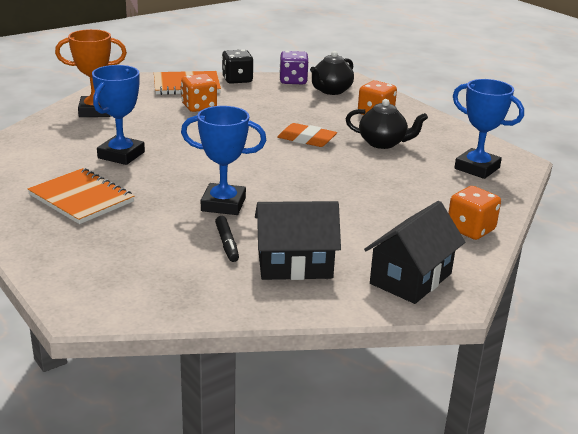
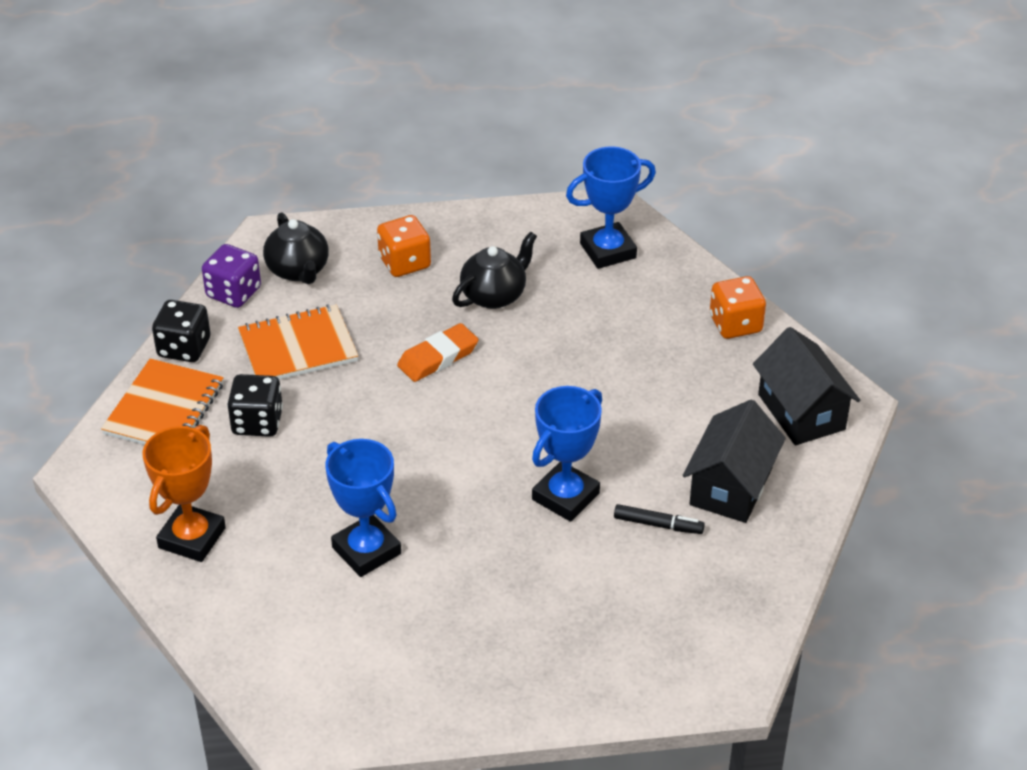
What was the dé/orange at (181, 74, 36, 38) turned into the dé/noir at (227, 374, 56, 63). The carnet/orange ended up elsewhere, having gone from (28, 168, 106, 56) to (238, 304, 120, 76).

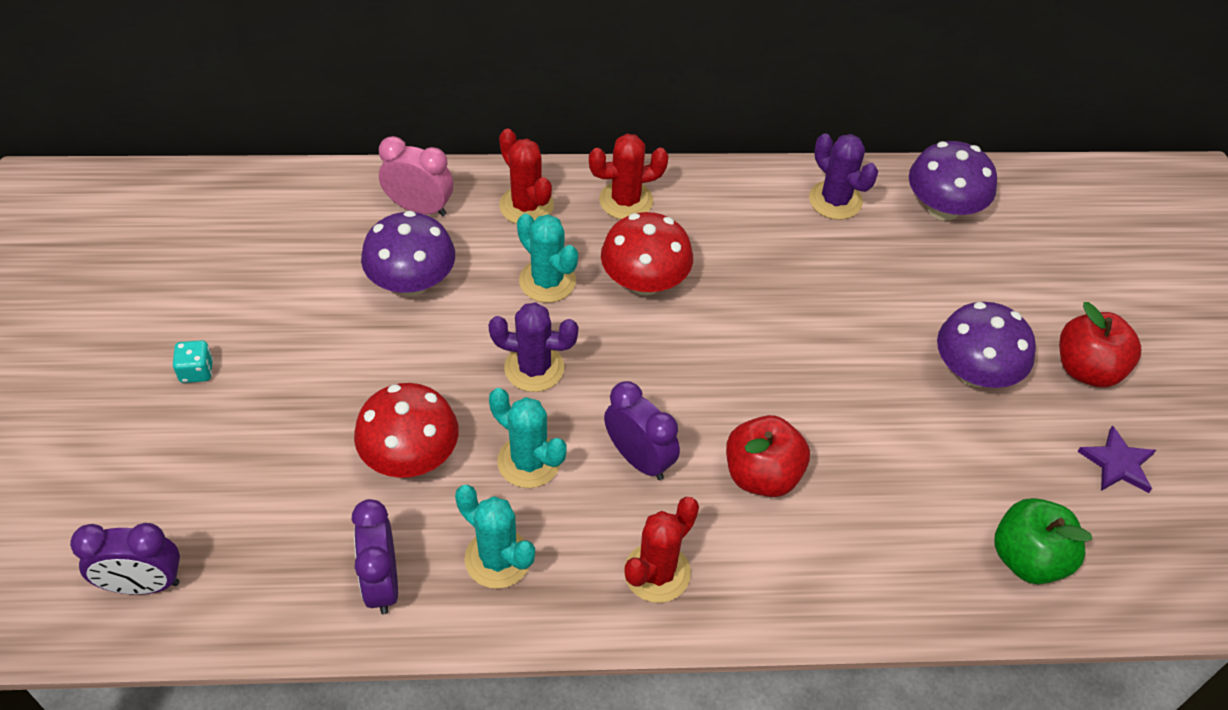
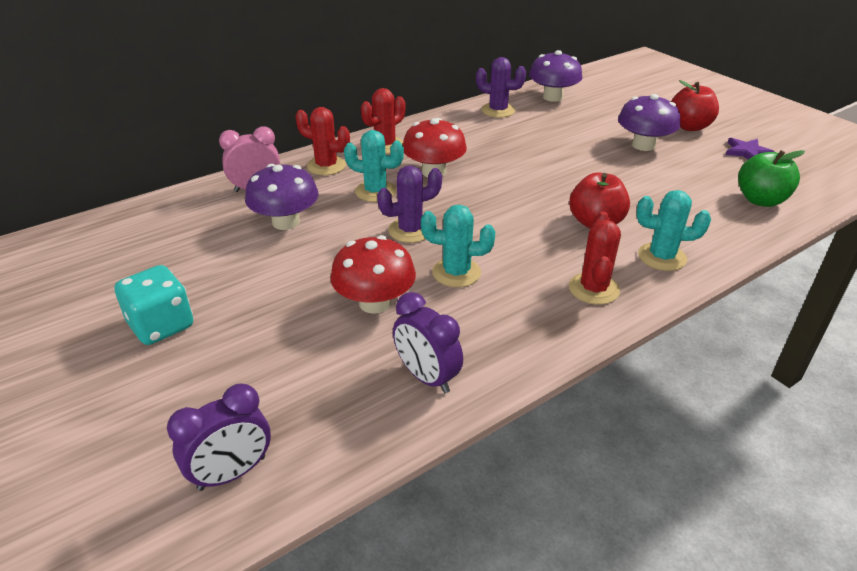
The size of the dé/turquoise at (173, 340, 40, 43) changed by a factor of 1.89. The cactus/turquoise ended up elsewhere, having gone from (455, 485, 80, 104) to (636, 190, 75, 81). The second view lost the réveil/violet at (604, 381, 76, 99).

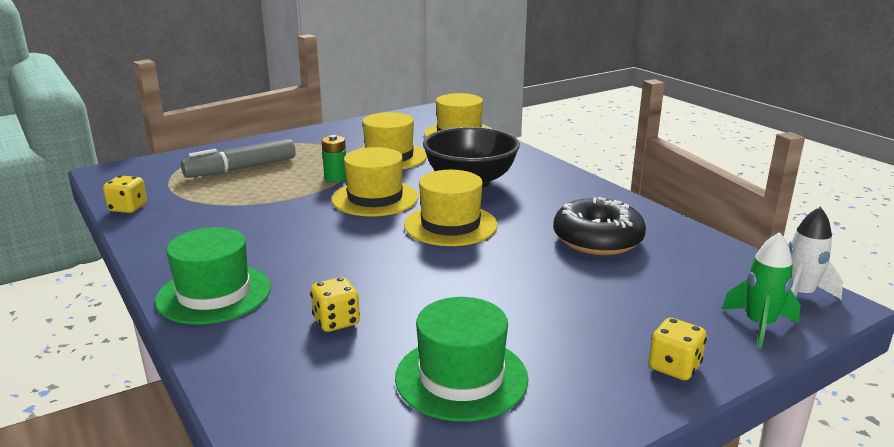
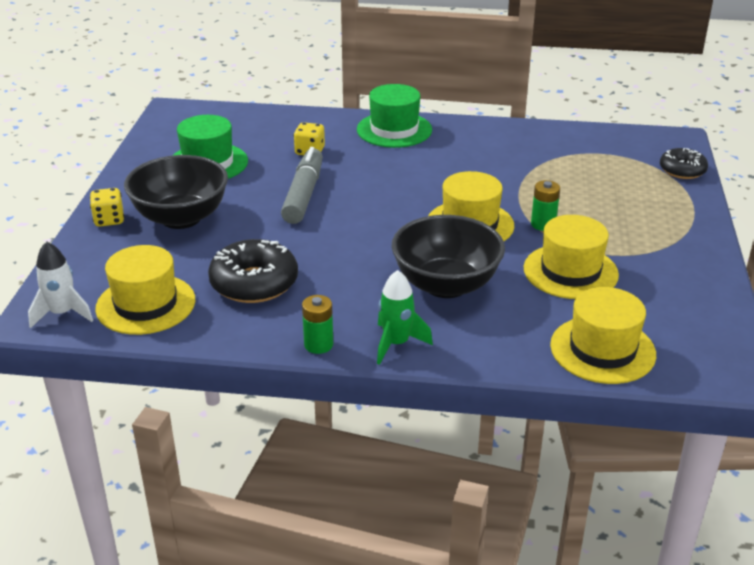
The chapeau/jaune ended up elsewhere, having gone from (404, 170, 94, 76) to (95, 245, 100, 90). The second view gained the bol/noir at (124, 155, 104, 74). The feutre/gris ended up elsewhere, having gone from (181, 139, 114, 39) to (281, 147, 42, 77). The second view gained the pile/vert at (302, 295, 31, 59). The fusée/vert ended up elsewhere, having gone from (722, 232, 79, 117) to (377, 270, 56, 95). The second view gained the beignet/noir at (660, 148, 48, 31). The second view lost the dé/jaune at (103, 175, 44, 38).

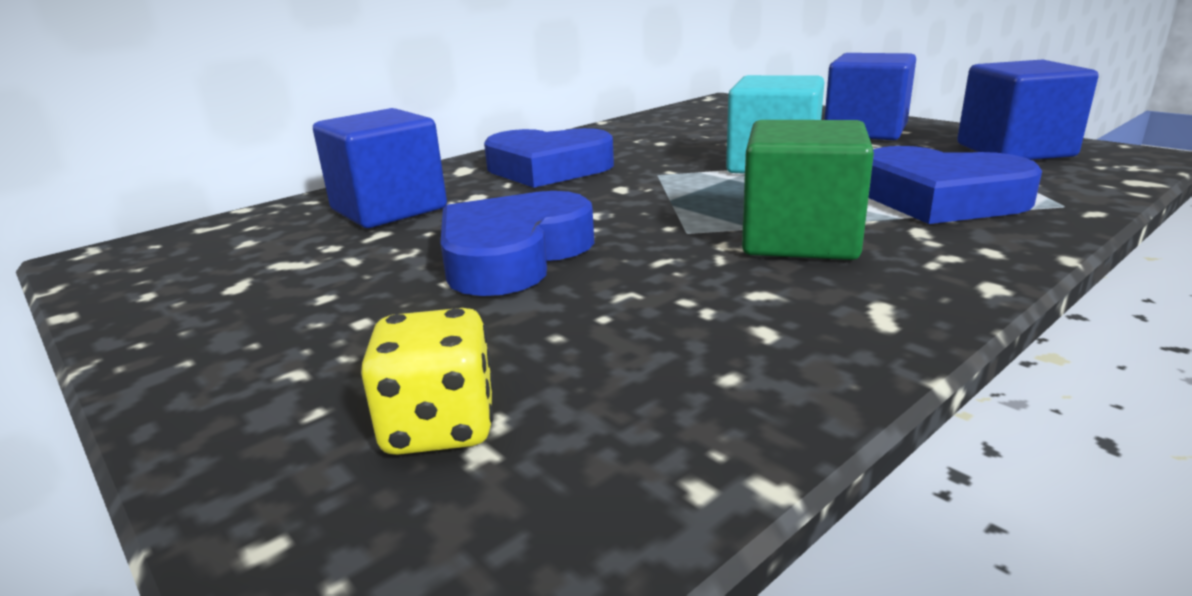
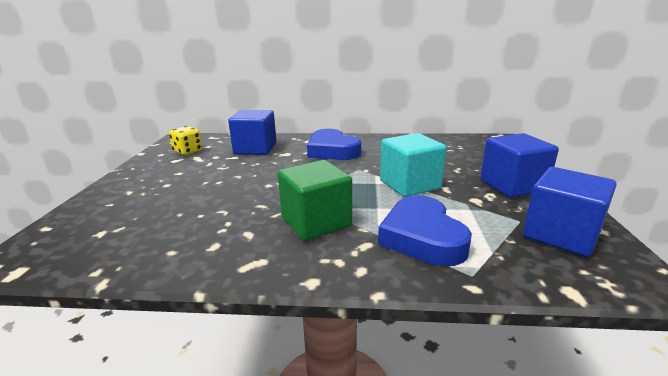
The dé/jaune ended up elsewhere, having gone from (361, 308, 133, 147) to (169, 126, 33, 29). The second view lost the cœur/bleu at (440, 191, 154, 105).

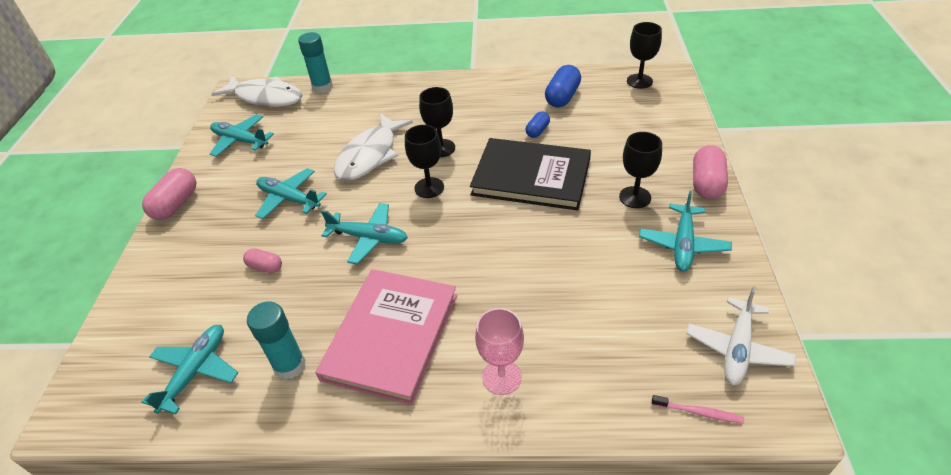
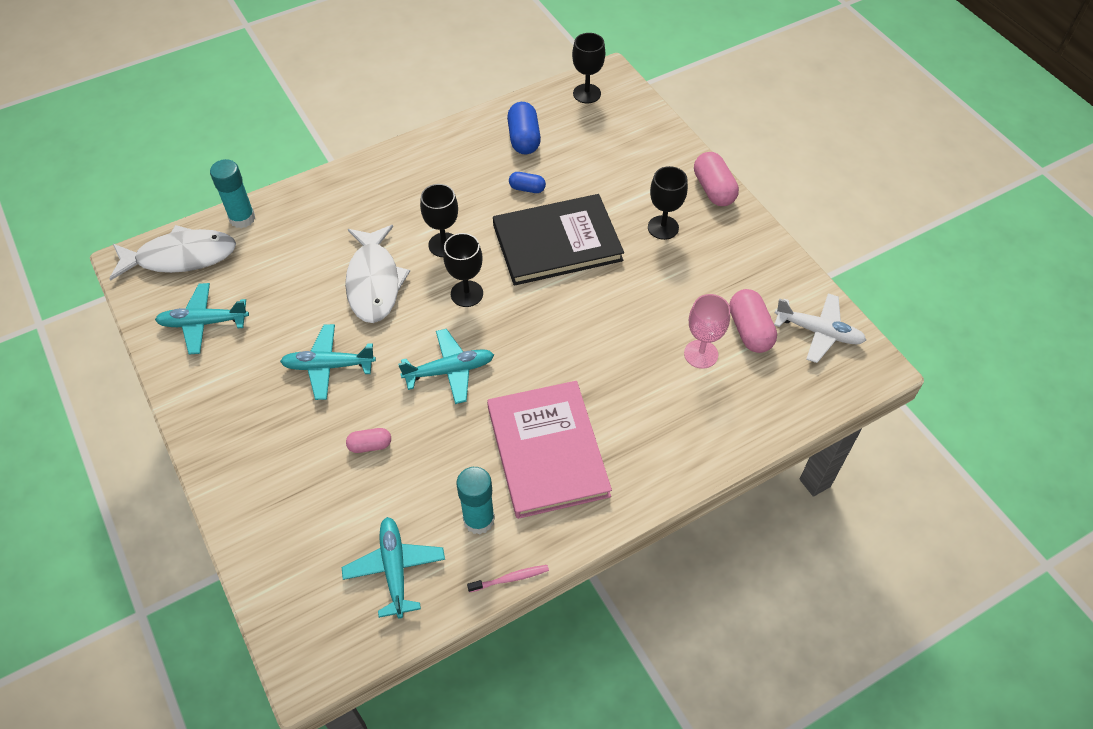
The brosse à dents/rose ended up elsewhere, having gone from (652, 395, 92, 29) to (467, 565, 82, 28). The gélule/bleu at (526, 111, 24, 27) ended up facing another way, 75 degrees counterclockwise from before. The verre à pied/rose ended up elsewhere, having gone from (475, 308, 49, 87) to (684, 294, 46, 75). The gélule/rose ended up elsewhere, having gone from (142, 168, 54, 52) to (729, 289, 48, 64). The avion/blanc at (686, 286, 110, 99) ended up facing another way, 60 degrees counterclockwise from before. The second view lost the avion/turquoise at (639, 191, 93, 81).

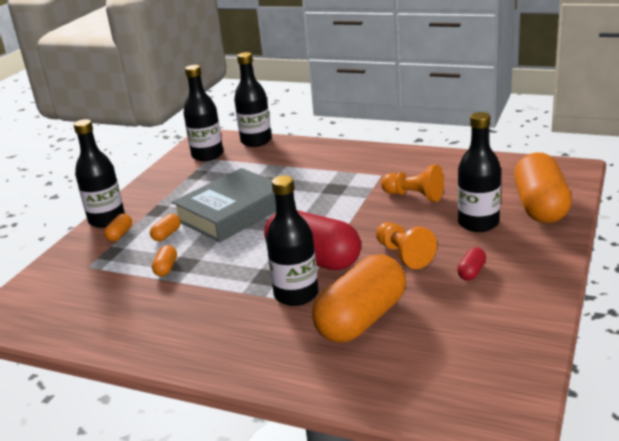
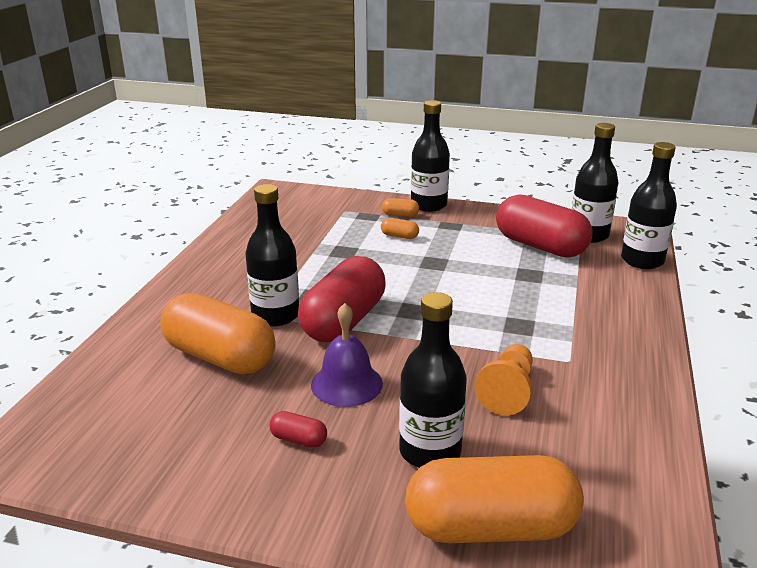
Where the pion/orange stood at (376, 222, 61, 47), the cloche/violet came to stand at (311, 303, 72, 104). The second view gained the gélule/rouge at (496, 194, 96, 64). The second view lost the gélule/orange at (152, 245, 25, 31). The second view lost the livre/gris at (172, 168, 104, 74).

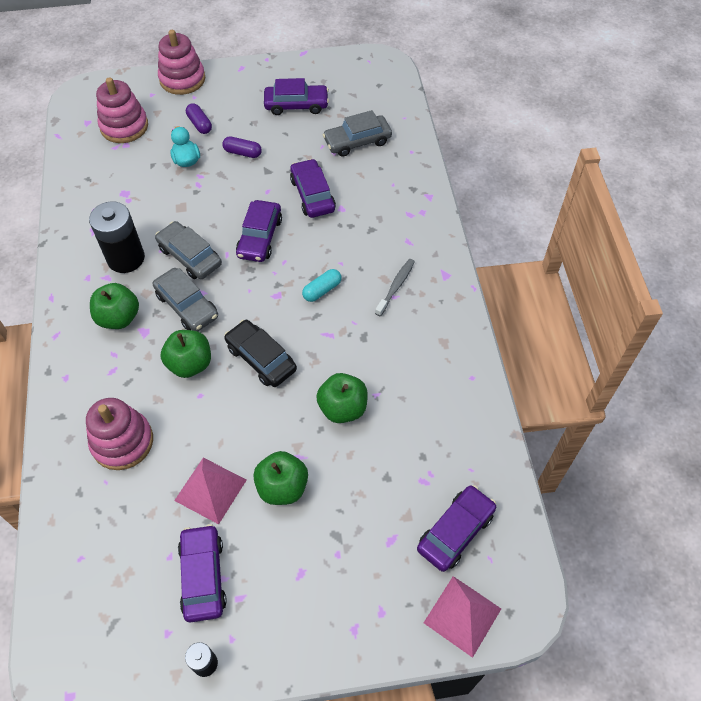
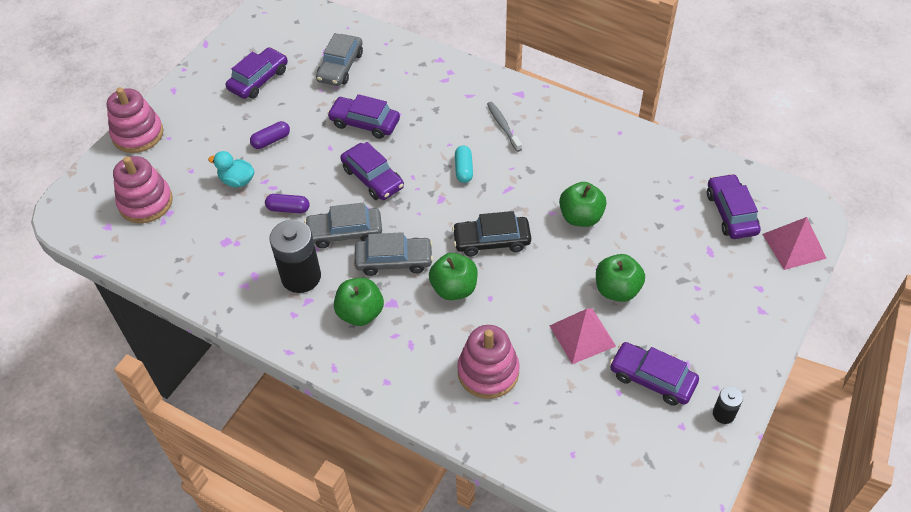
The gélule/violet ended up elsewhere, having gone from (186, 103, 26, 31) to (265, 194, 45, 19).

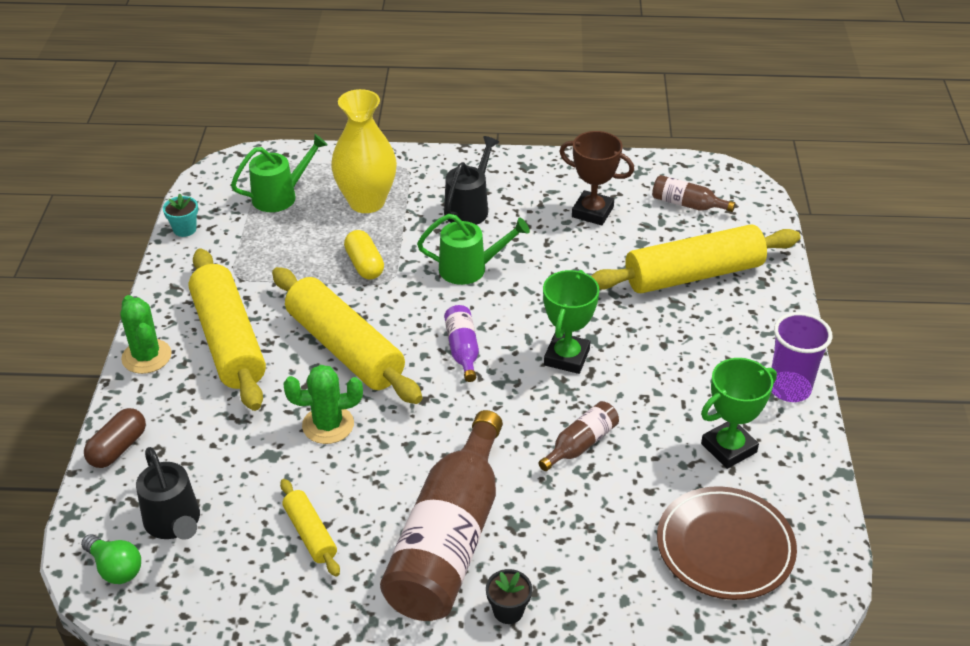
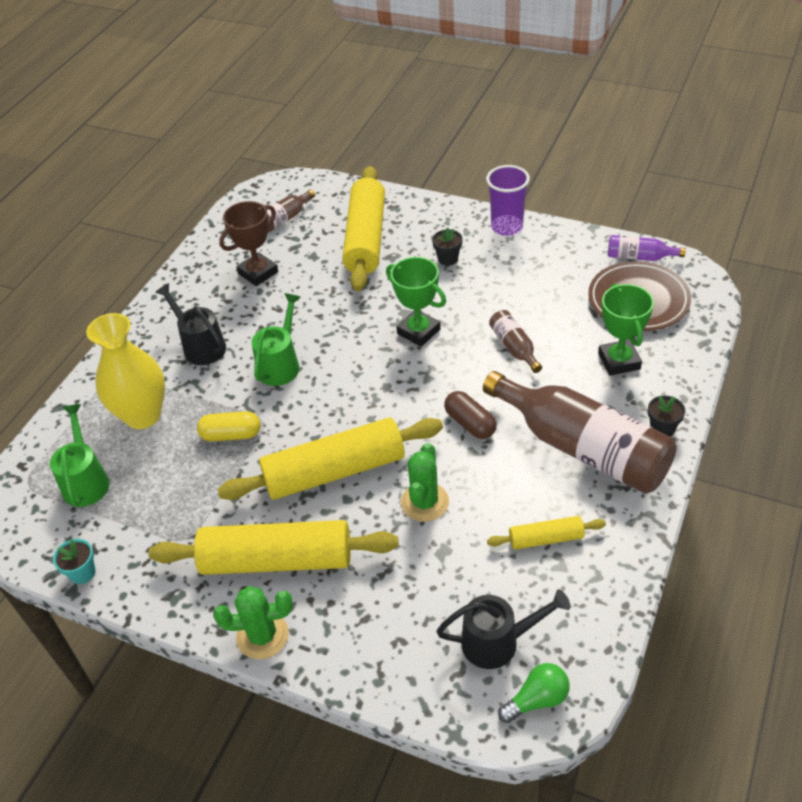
The second view gained the pot de fleurs/noir at (432, 227, 31, 39). The gélule/marron ended up elsewhere, having gone from (84, 408, 62, 60) to (444, 391, 53, 48). The trophée/vert ended up elsewhere, having gone from (701, 358, 76, 111) to (598, 283, 56, 93). The bouteille/violet ended up elsewhere, having gone from (444, 305, 35, 77) to (608, 235, 78, 26).

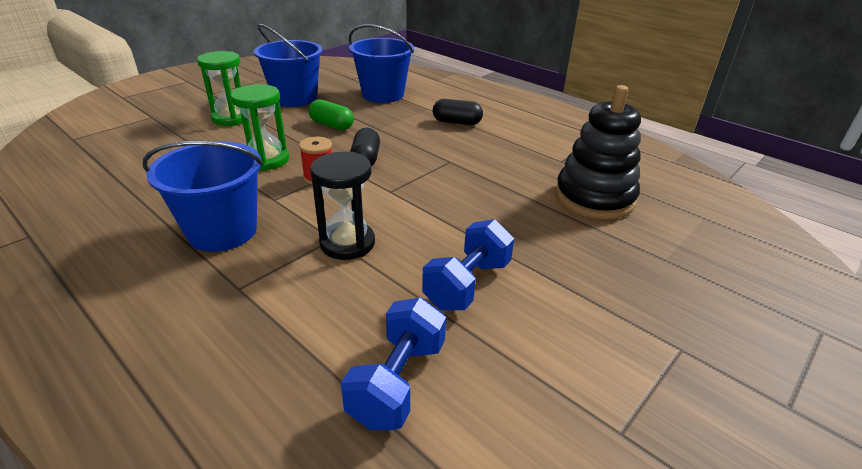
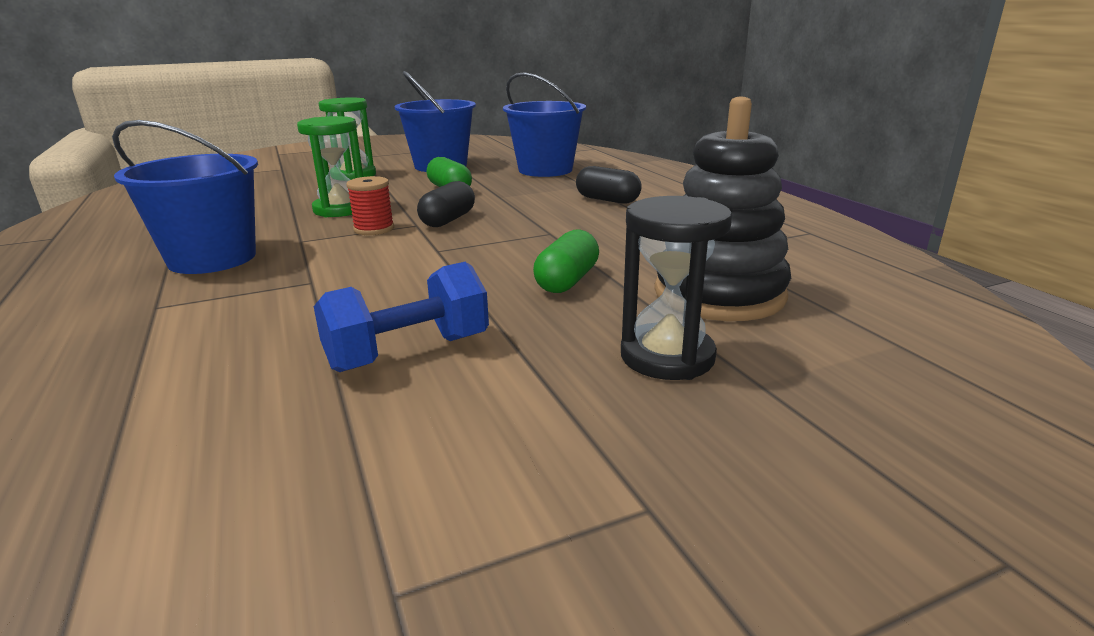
The second view gained the gélule/vert at (533, 229, 66, 64). The sablier/noir ended up elsewhere, having gone from (310, 152, 65, 108) to (621, 196, 111, 184). The second view lost the haltère/bleu at (341, 297, 105, 133).

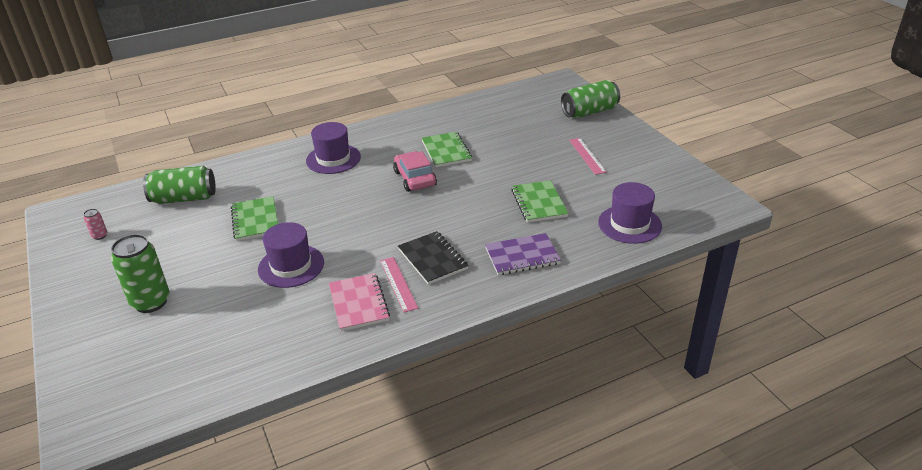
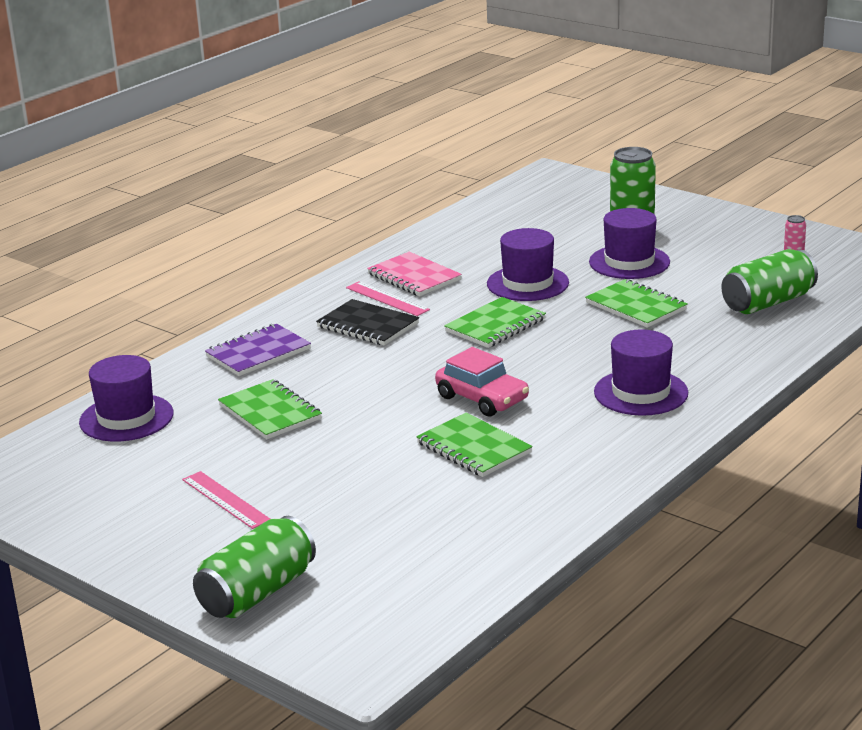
The second view gained the carnet/vert at (444, 297, 102, 51). The second view gained the chapeau/violet at (589, 208, 81, 71).

